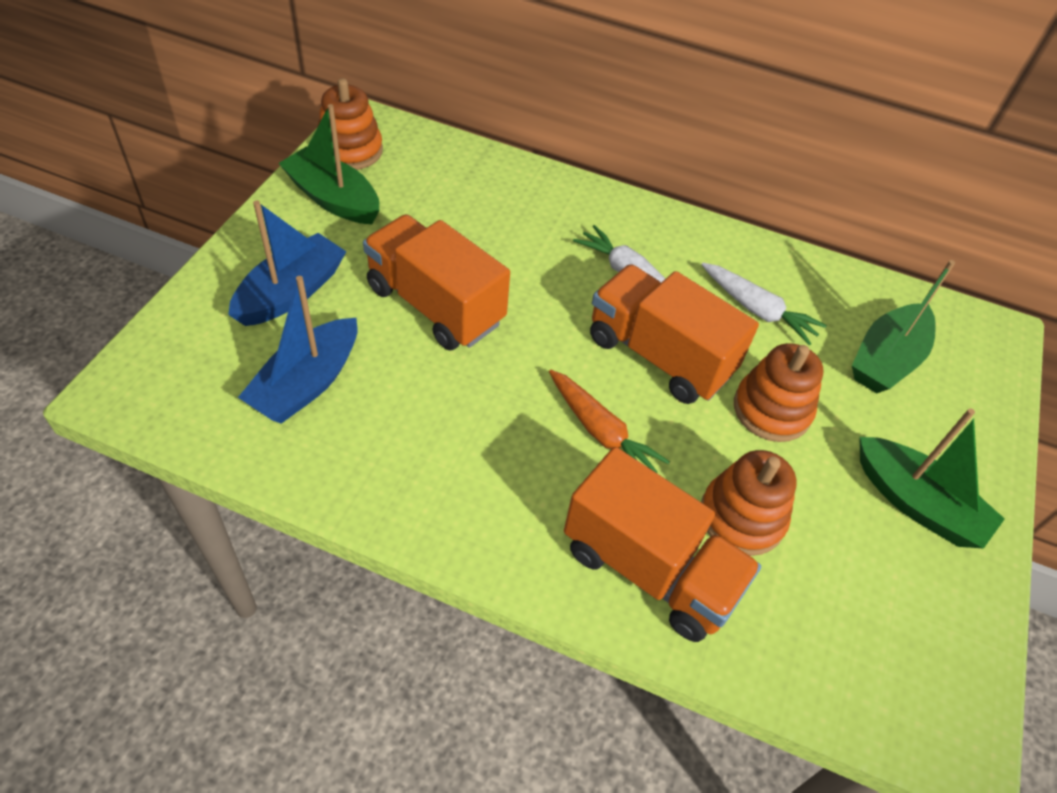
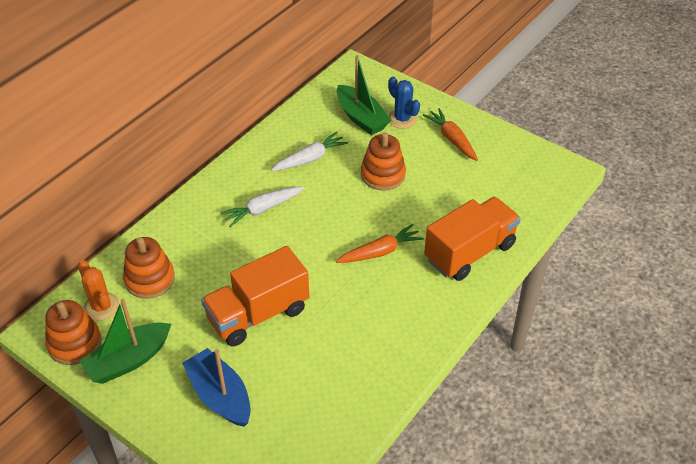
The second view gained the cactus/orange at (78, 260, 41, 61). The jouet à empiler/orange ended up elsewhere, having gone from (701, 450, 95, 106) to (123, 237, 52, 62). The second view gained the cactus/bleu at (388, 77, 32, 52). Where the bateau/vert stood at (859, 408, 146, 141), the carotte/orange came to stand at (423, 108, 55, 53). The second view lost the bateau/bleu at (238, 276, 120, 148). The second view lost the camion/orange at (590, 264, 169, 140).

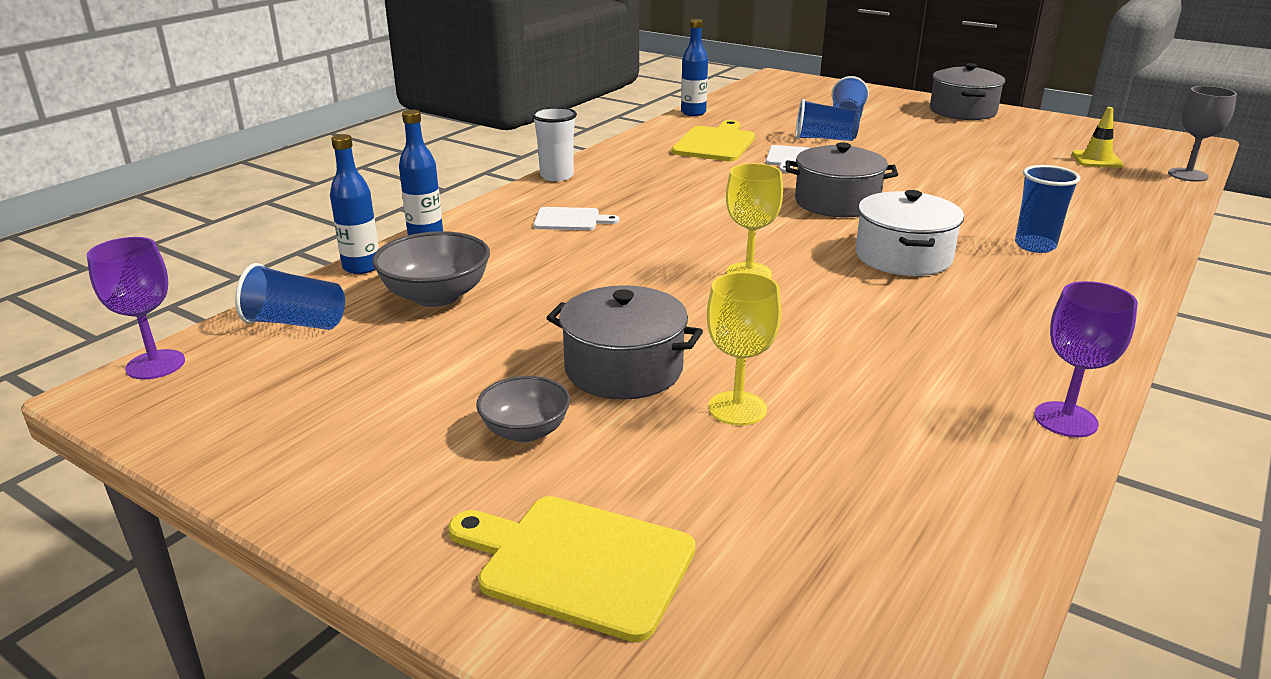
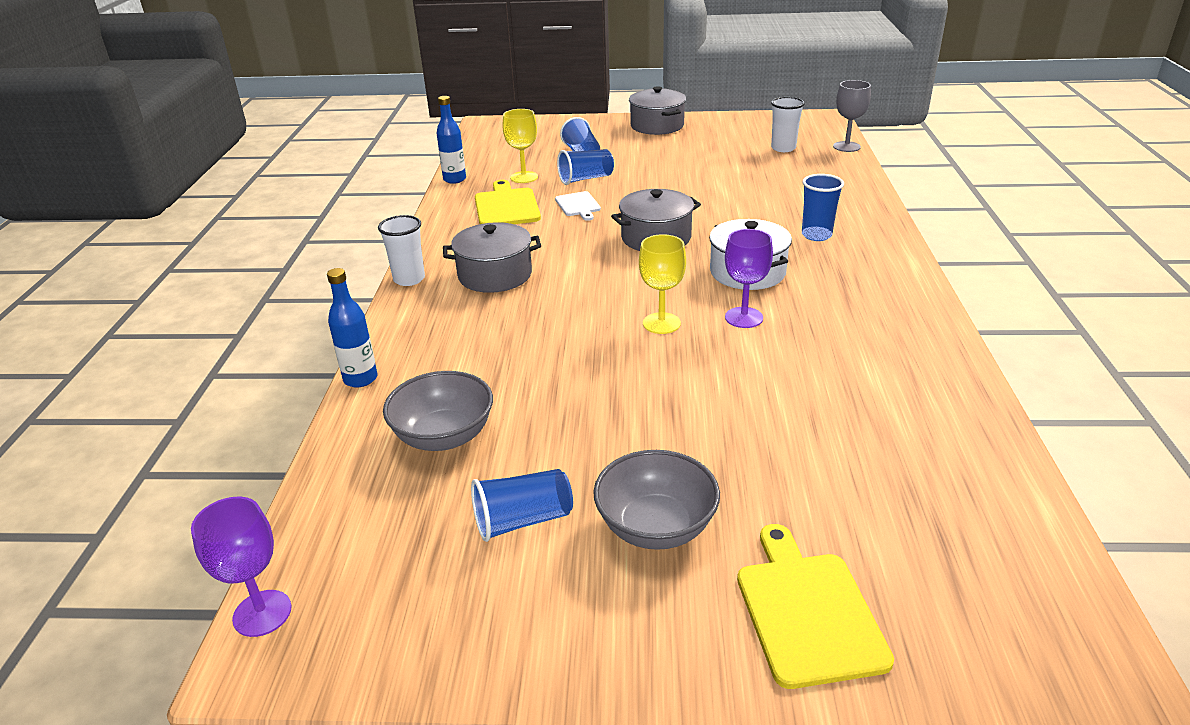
The marmite/gris ended up elsewhere, having gone from (547, 285, 156, 115) to (443, 222, 98, 71). The gobelet/bleu ended up elsewhere, having gone from (235, 263, 110, 67) to (471, 469, 102, 73). The verre à pied/jaune ended up elsewhere, having gone from (707, 272, 74, 153) to (503, 109, 35, 74). The size of the bol/gris at (476, 376, 94, 66) changed by a factor of 1.57. The verre à pied/violet ended up elsewhere, having gone from (1034, 281, 104, 156) to (725, 229, 48, 99). The planche à découper/jaune at (449, 496, 247, 146) ended up facing another way, 90 degrees clockwise from before. Where the cône de chantier/jaune stood at (1072, 107, 52, 60), the gobelet/blanc came to stand at (771, 97, 34, 55). The second view lost the bouteille/bleu at (330, 134, 49, 140). The second view lost the planche à découper/blanc at (533, 207, 87, 23).

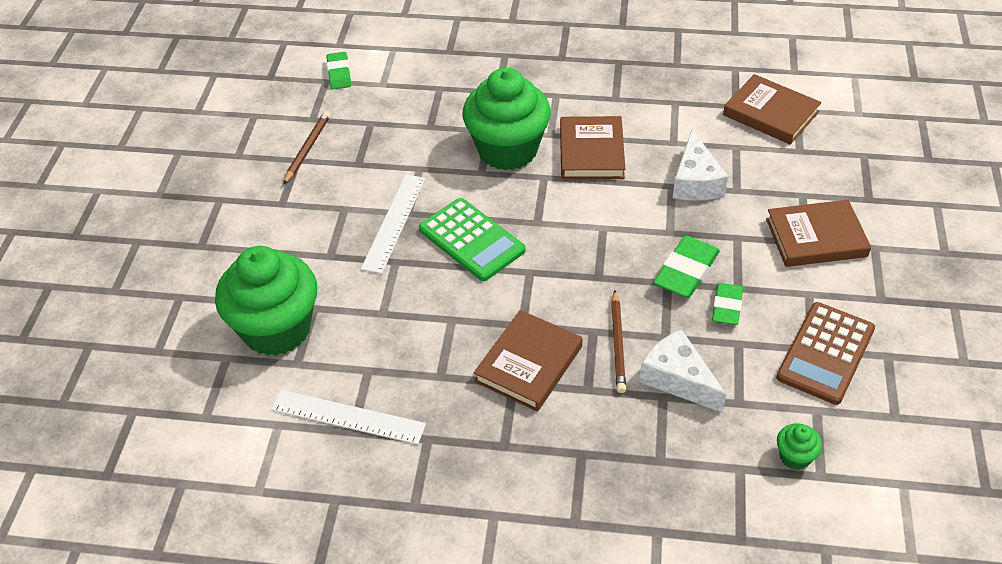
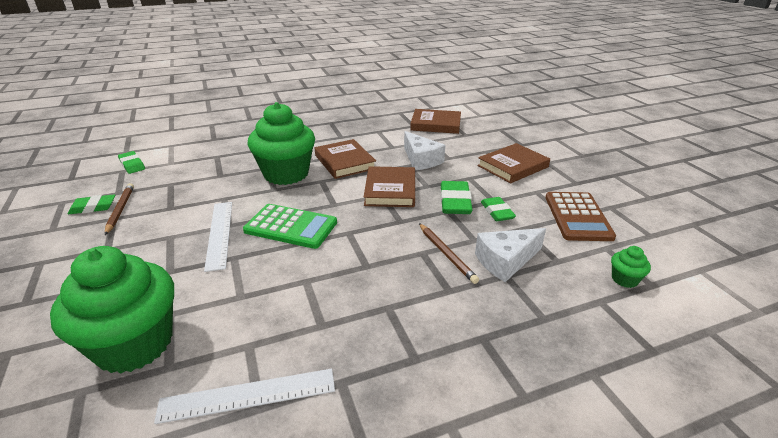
The second view gained the gomme/vert at (68, 194, 47, 20). The livre/marron ended up elsewhere, having gone from (474, 310, 108, 102) to (364, 166, 51, 41). The fromage/blanc at (639, 329, 87, 84) ended up facing another way, 45 degrees counterclockwise from before.

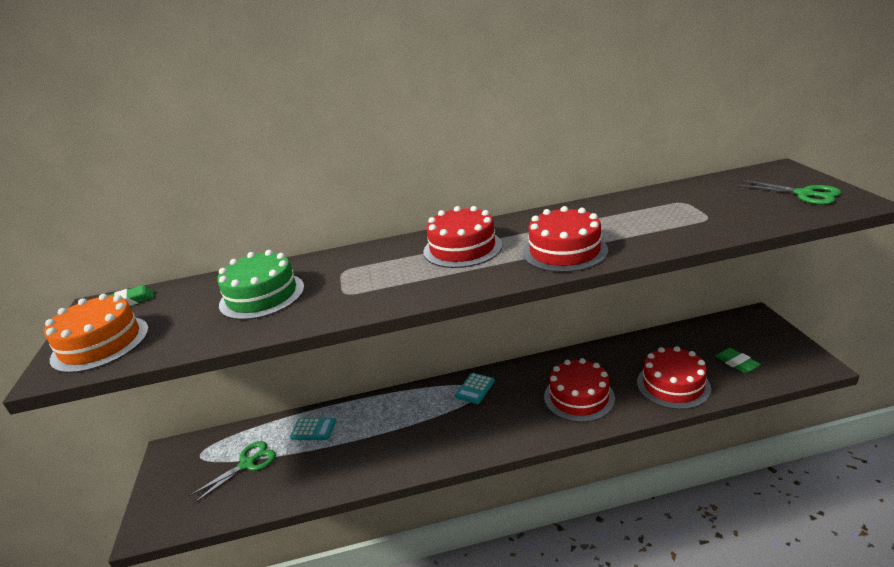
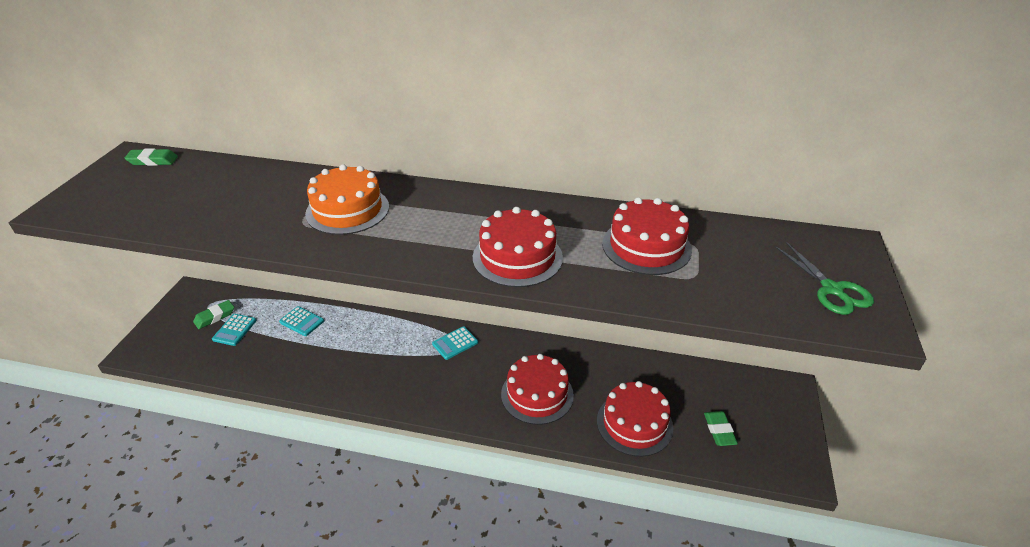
The second view gained the gomme/vert at (193, 300, 41, 29). Where the ciseaux/vert stood at (188, 441, 88, 62), the calculatrice/turquoise came to stand at (212, 314, 45, 32). The gâteau/orange ended up elsewhere, having gone from (44, 294, 105, 79) to (305, 164, 84, 71). The gâteau/rouge ended up elsewhere, having gone from (424, 206, 78, 62) to (602, 197, 90, 78). The second view lost the gâteau/vert at (217, 250, 87, 70).

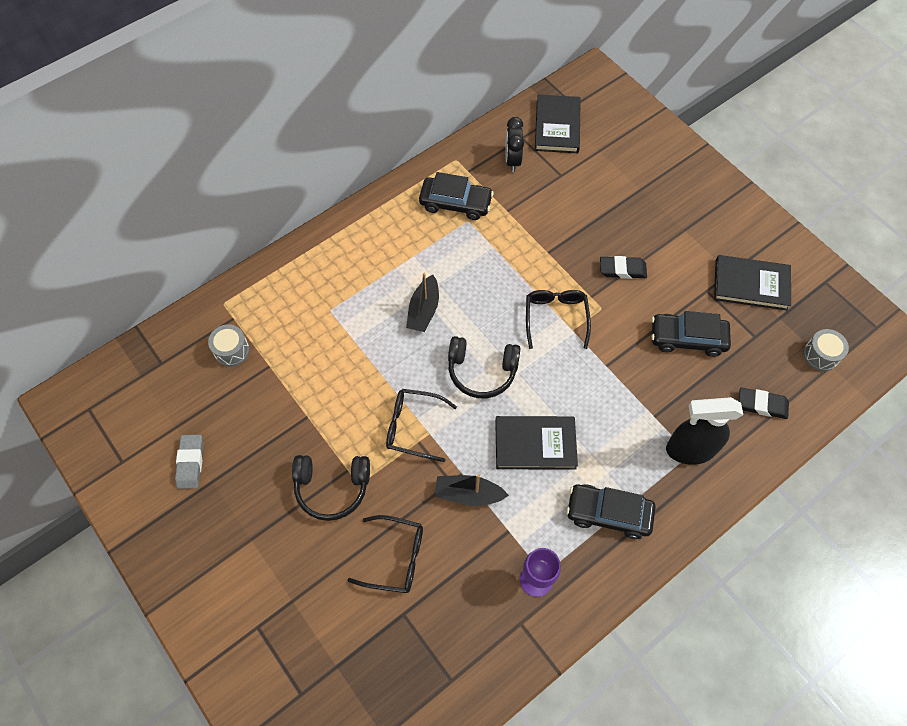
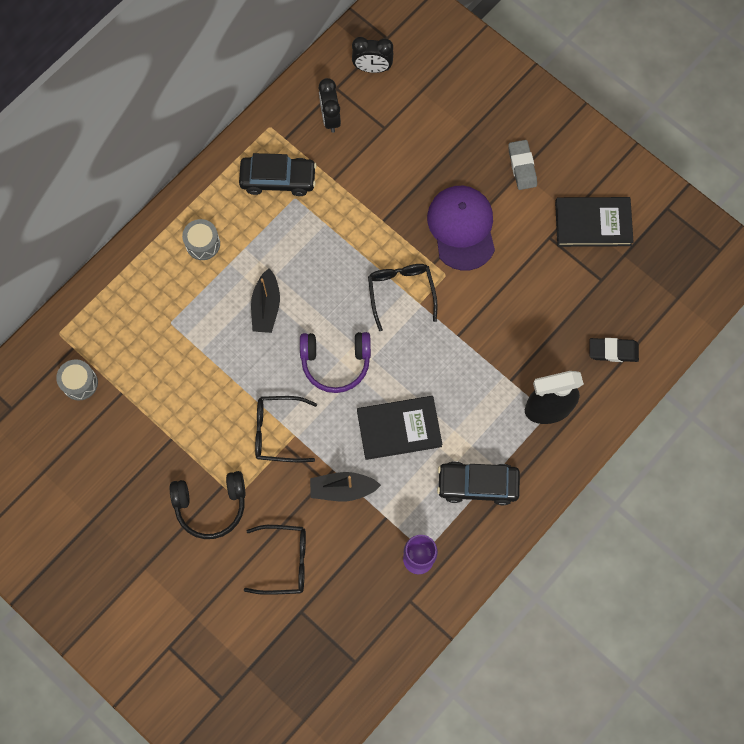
The tambour/gris ended up elsewhere, having gone from (803, 329, 46, 42) to (182, 219, 38, 41). What was the casque audio/noir at (448, 336, 72, 62) turned into the casque audio/violet at (300, 332, 71, 61). Where the livre/noir stood at (535, 94, 46, 59), the réveil/noir came to stand at (352, 37, 41, 36). Where the gomme/noir stood at (600, 256, 47, 23), the casquette/violet came to stand at (427, 186, 68, 85). The gomme/gris ended up elsewhere, having gone from (175, 435, 28, 54) to (508, 140, 29, 50). The second view lost the voiture/noir at (652, 311, 79, 46).

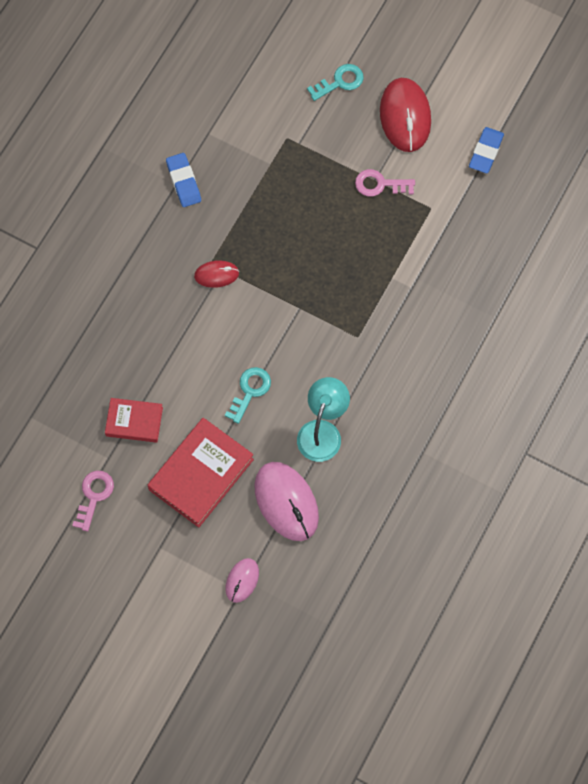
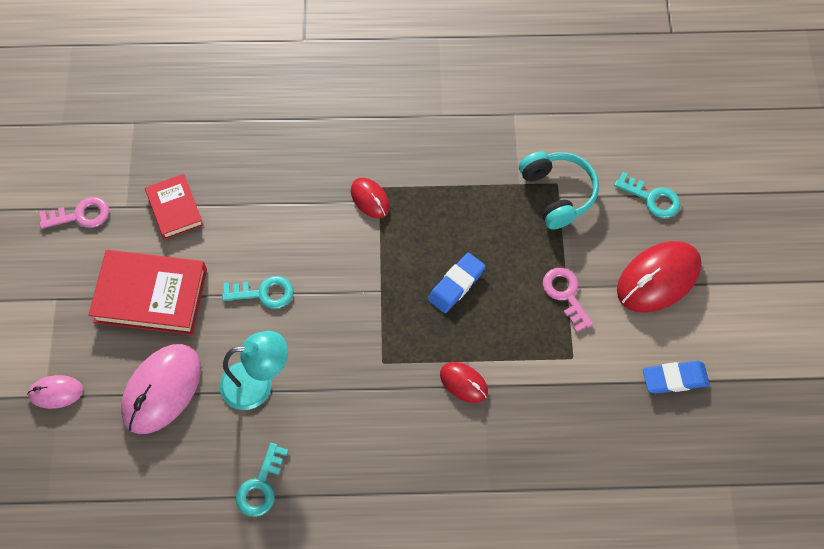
The second view gained the clé/turquoise at (236, 443, 53, 74). The gomme/bleu ended up elsewhere, having gone from (166, 153, 35, 54) to (428, 253, 58, 60). The second view gained the souris/rouge at (440, 362, 48, 41). The second view gained the casque audio/turquoise at (519, 151, 80, 79).

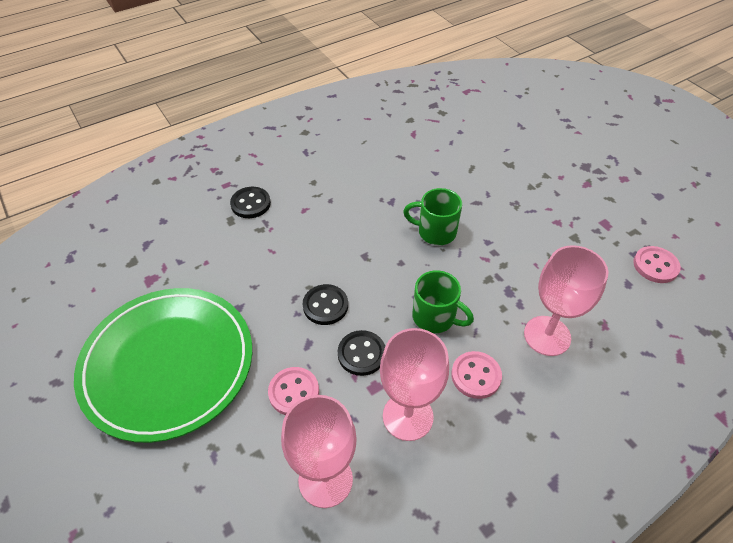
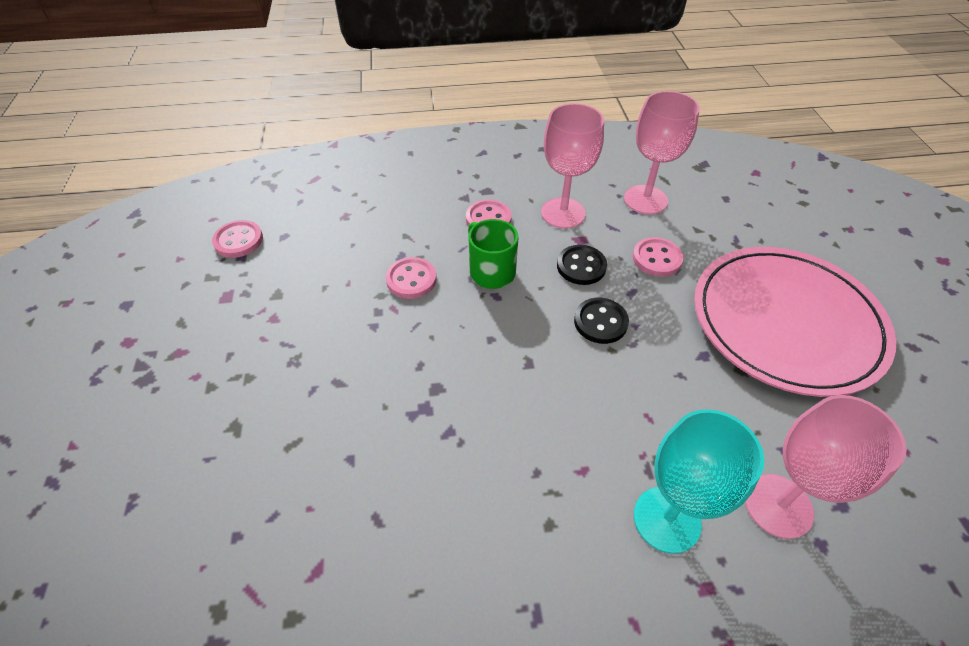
The second view gained the bouton/rose at (386, 257, 51, 42). Where the bouton/noir stood at (230, 187, 41, 31), the verre à pied/turquoise came to stand at (634, 409, 130, 145). What was the assiette/vert at (74, 288, 178, 155) turned into the assiette/rose at (694, 247, 202, 150). The verre à pied/rose ended up elsewhere, having gone from (524, 245, 85, 111) to (745, 395, 162, 144). The second view lost the tasse/vert at (403, 188, 59, 57).

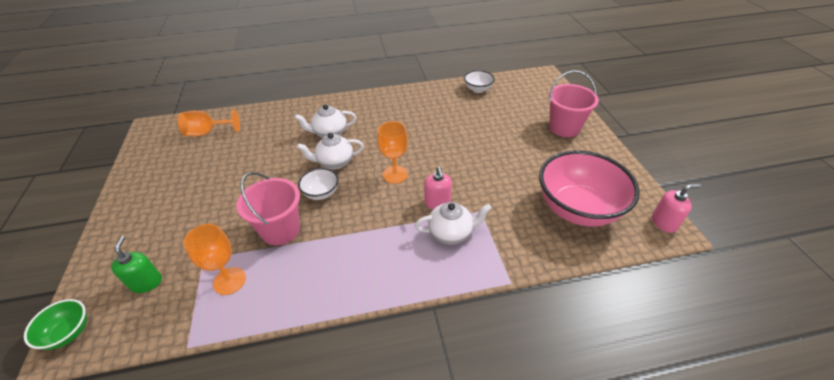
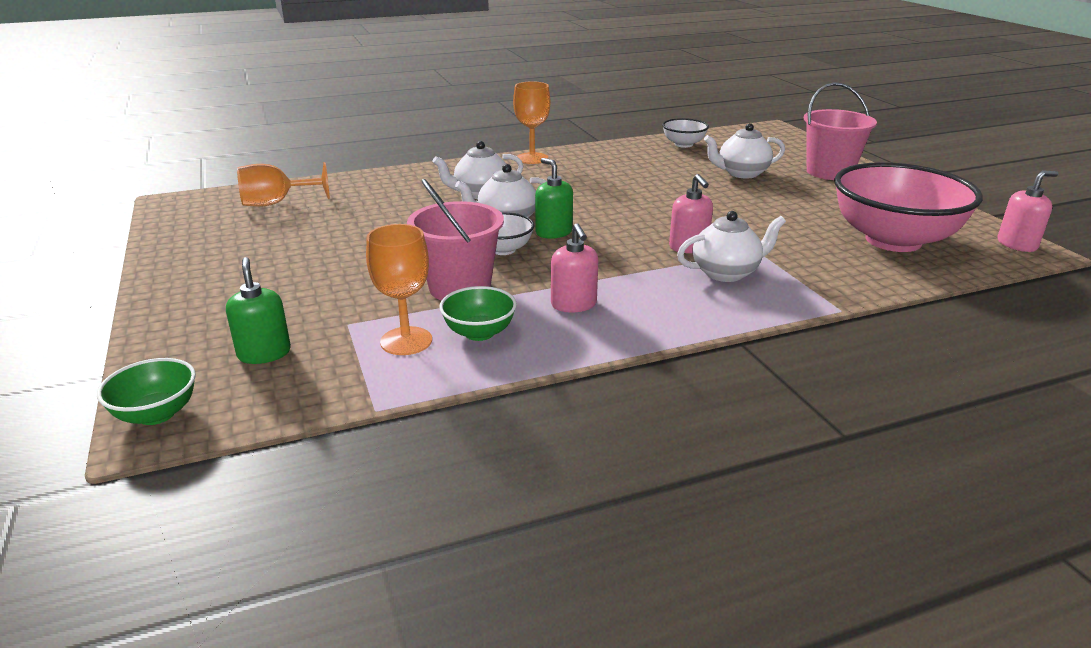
The second view gained the bol/vert at (439, 286, 78, 55). The verre à pied/orange ended up elsewhere, having gone from (377, 121, 31, 63) to (513, 81, 37, 83). The second view gained the distributeur de savon/vert at (535, 158, 38, 81). The second view gained the distributeur de savon/rose at (551, 223, 47, 89). The second view gained the théière/blanc at (704, 123, 81, 56).

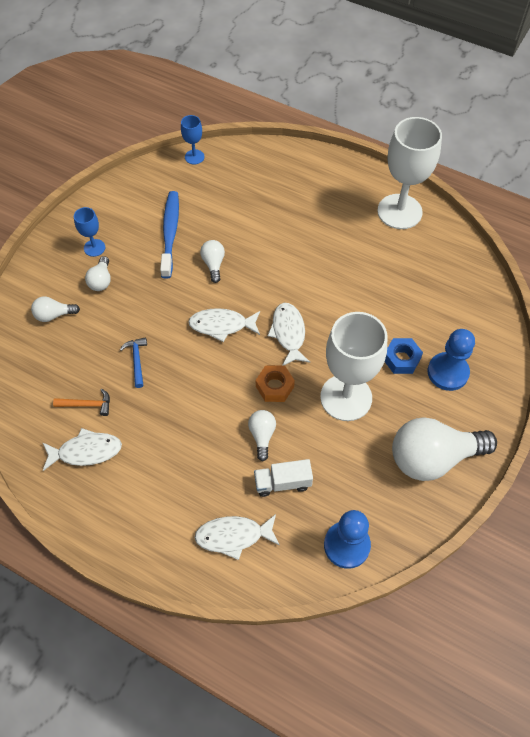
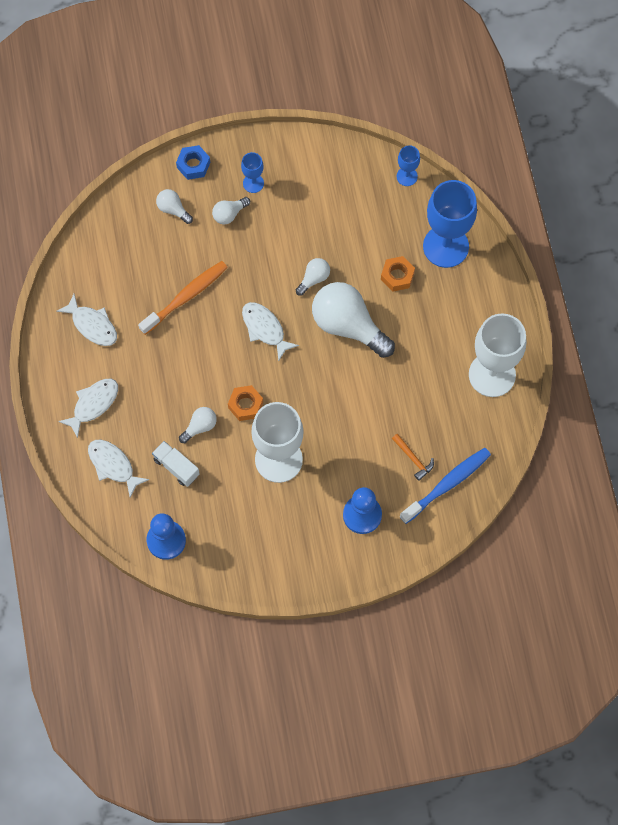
The poisson/blanc ended up elsewhere, having gone from (267, 303, 43, 63) to (58, 379, 60, 59). Where the marteau/bleu stood at (120, 337, 27, 51), the brosse à dents/orange came to stand at (138, 261, 90, 74). The écrou/bleu ended up elsewhere, having gone from (385, 338, 38, 36) to (176, 145, 34, 35). The ampoule/blanc ended up elsewhere, having gone from (392, 417, 105, 64) to (312, 282, 83, 76). The second view gained the écrou/orange at (381, 256, 34, 36). The marteau/orange ended up elsewhere, having gone from (53, 389, 57, 27) to (392, 434, 42, 47). The brosse à dents/bleu ended up elsewhere, having gone from (160, 191, 19, 88) to (400, 448, 91, 76). The second view gained the verre à pied/bleu at (423, 180, 54, 88).

